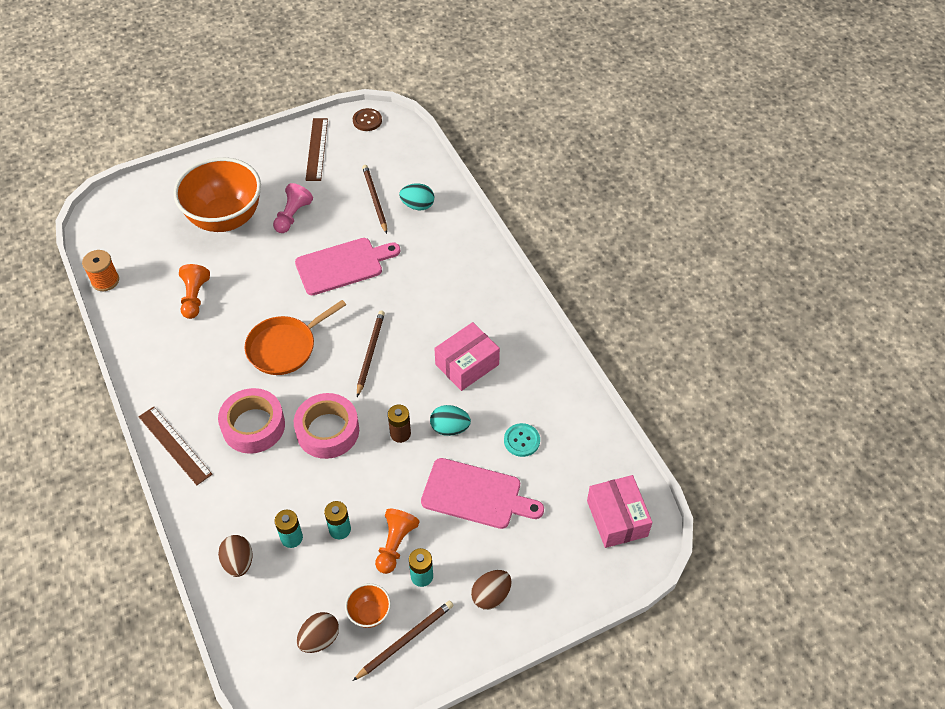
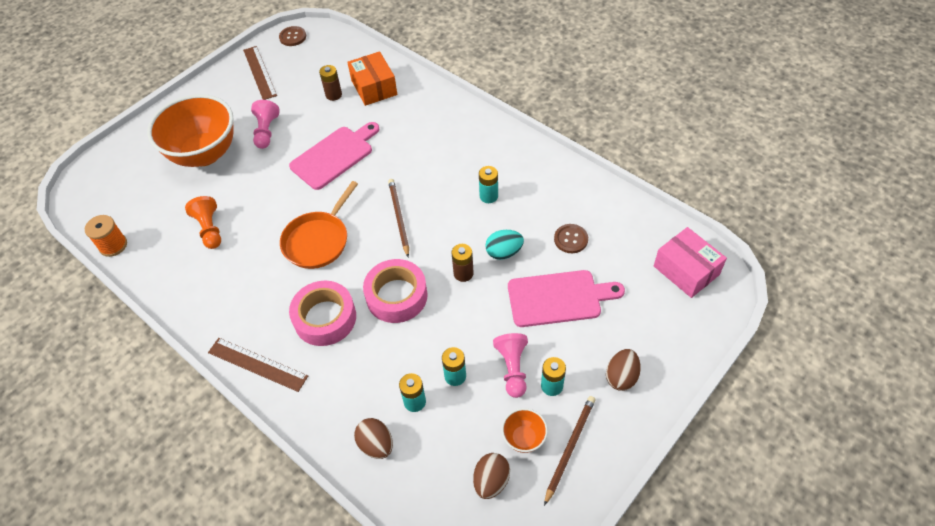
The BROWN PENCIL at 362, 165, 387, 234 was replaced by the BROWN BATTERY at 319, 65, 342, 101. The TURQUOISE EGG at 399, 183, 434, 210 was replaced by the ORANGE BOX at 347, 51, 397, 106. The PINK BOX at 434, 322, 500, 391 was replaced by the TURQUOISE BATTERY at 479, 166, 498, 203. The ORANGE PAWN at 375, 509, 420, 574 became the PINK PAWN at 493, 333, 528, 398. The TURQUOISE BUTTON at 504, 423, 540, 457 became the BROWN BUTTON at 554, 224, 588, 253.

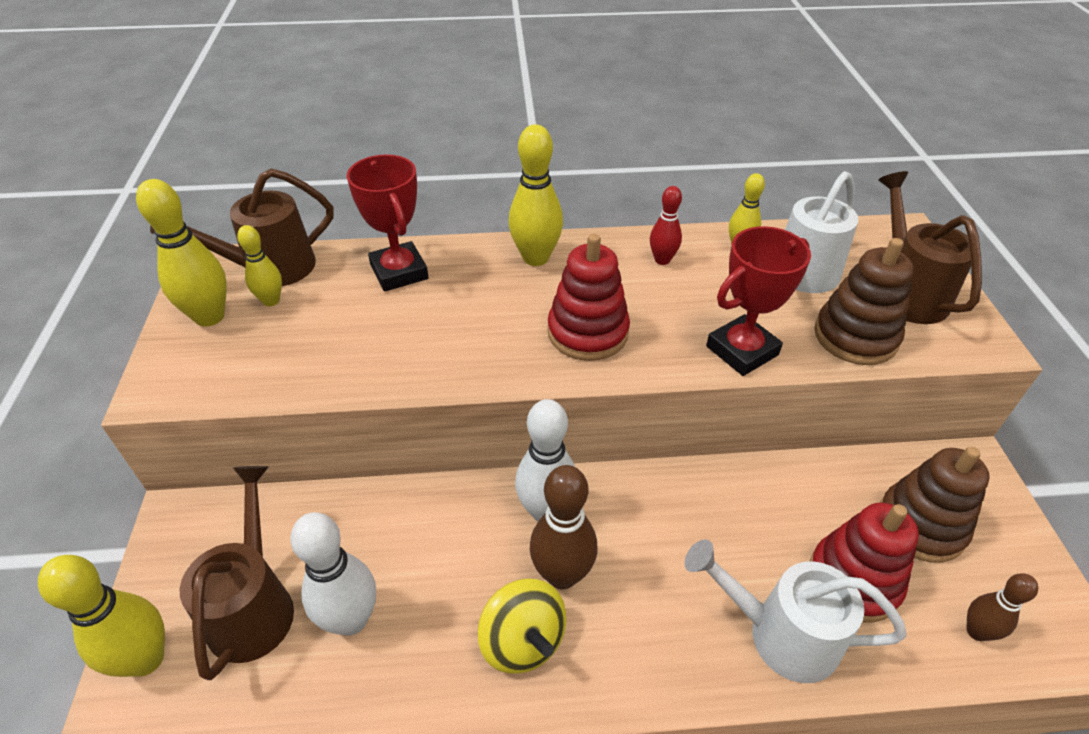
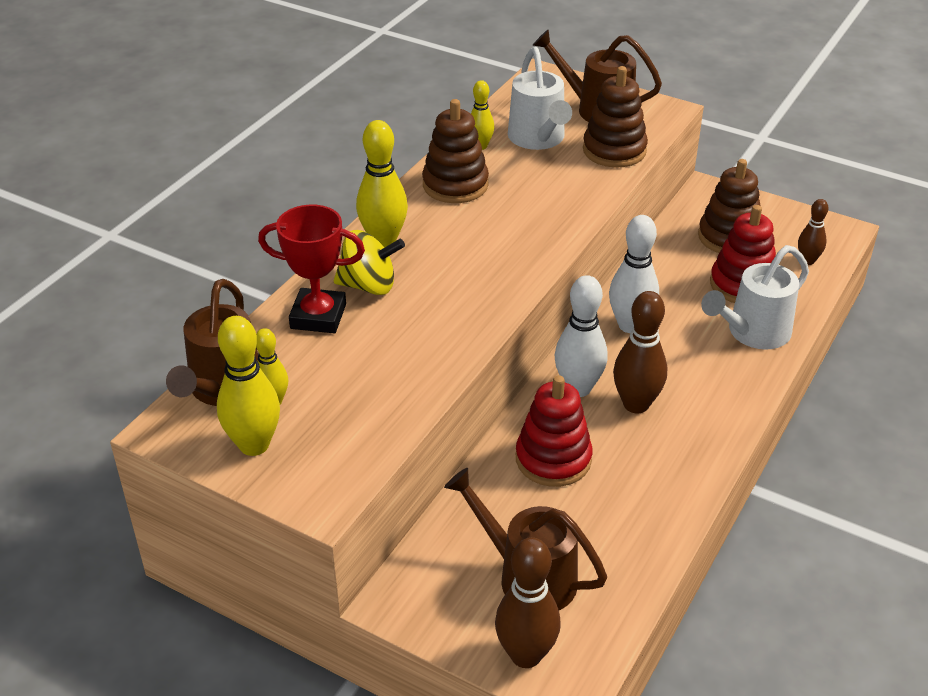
The RED TROPHY at 706, 226, 811, 376 disappeared. The WHITE BOWLING PIN moved from 290, 512, 376, 636 to 609, 215, 659, 333. The YELLOW SPINNING TOP moved from 478, 579, 566, 674 to 334, 230, 405, 295. The RED STACKING TOY moved from 548, 234, 630, 361 to 516, 375, 593, 487. The RED BOWLING PIN at 650, 186, 682, 265 was replaced by the BROWN STACKING TOY at 422, 99, 489, 203. The YELLOW BOWLING PIN at 38, 555, 165, 677 became the BROWN BOWLING PIN at 495, 537, 561, 668.

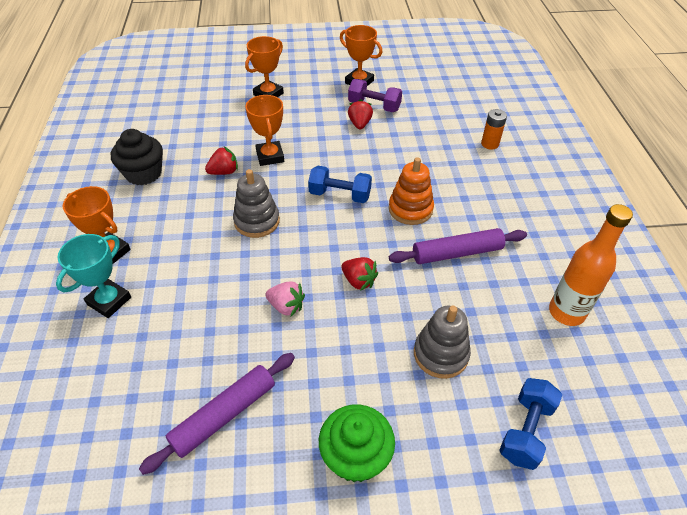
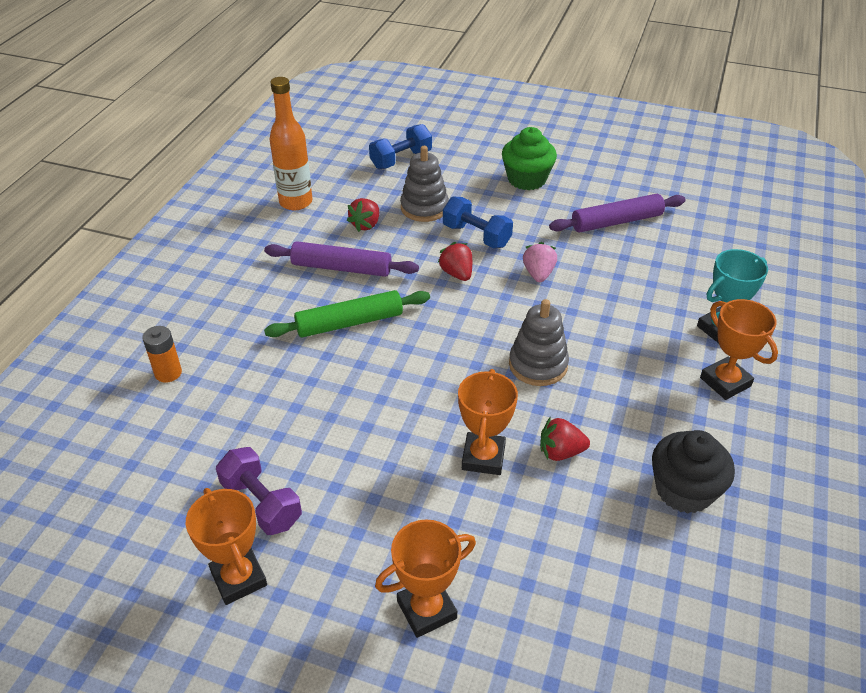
The BLUE DUMBBELL moved from 308, 166, 372, 203 to 443, 197, 513, 248. The RED STRAWBERRY moved from 348, 99, 373, 129 to 347, 198, 379, 232. The ORANGE STACKING TOY at 389, 157, 434, 225 was replaced by the GREEN ROLLING PIN at 264, 290, 430, 338. The PINK STRAWBERRY at 265, 281, 305, 316 turned 45 degrees clockwise.

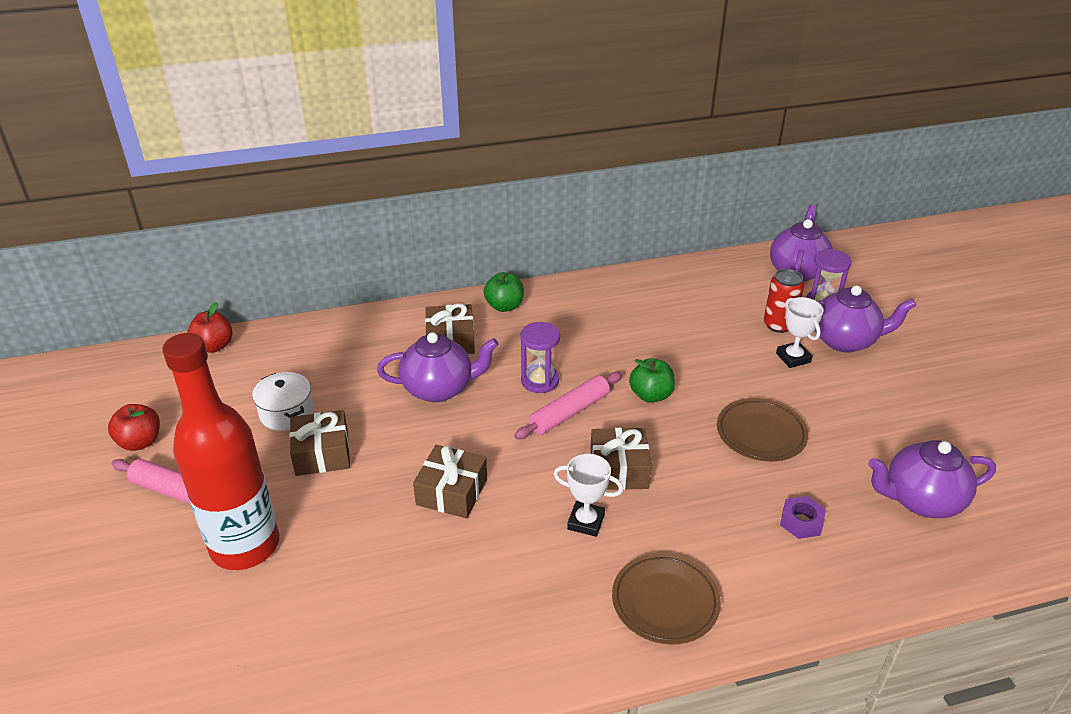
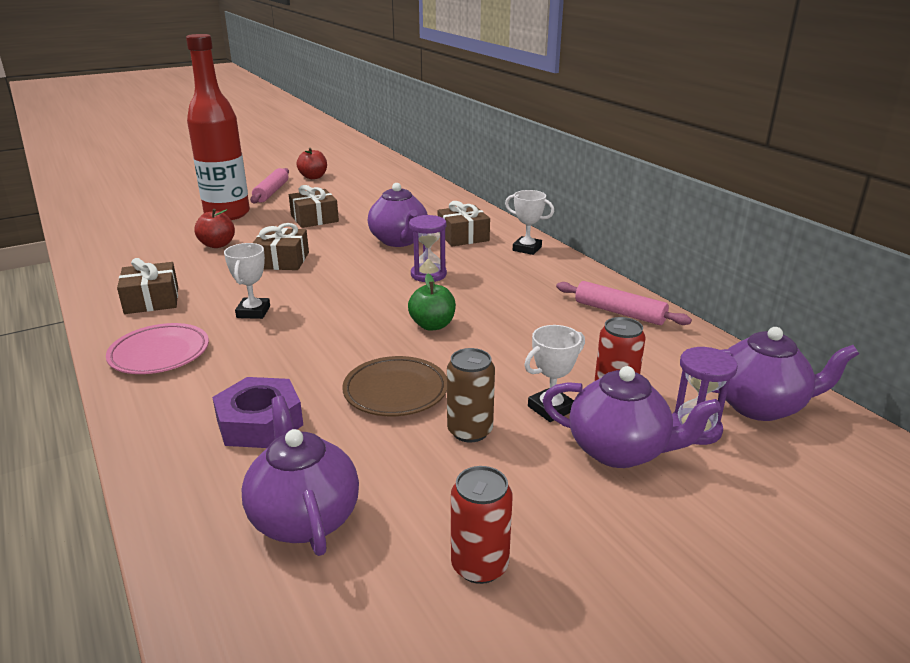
The WHITE POT at 252, 372, 314, 431 disappeared. The BROWN CAN at 447, 348, 495, 442 appeared. The RED CAN at 451, 466, 513, 584 appeared. The RED APPLE moved from 187, 302, 233, 353 to 194, 209, 235, 248. The PINK ROLLING PIN moved from 514, 372, 622, 439 to 556, 281, 692, 325. The BROWN GIFT moved from 590, 428, 652, 490 to 117, 258, 178, 314. The GREEN APPLE at 484, 272, 524, 312 was replaced by the WHITE TROPHY at 505, 190, 554, 255. The BROWN PLATE at 612, 553, 721, 645 became the PINK PLATE at 106, 323, 209, 374. The PURPLE TEAPOT at 815, 285, 916, 352 turned 60 degrees counterclockwise. The PURPLE NUT at 780, 496, 826, 539 changed to 1.72 times the size.

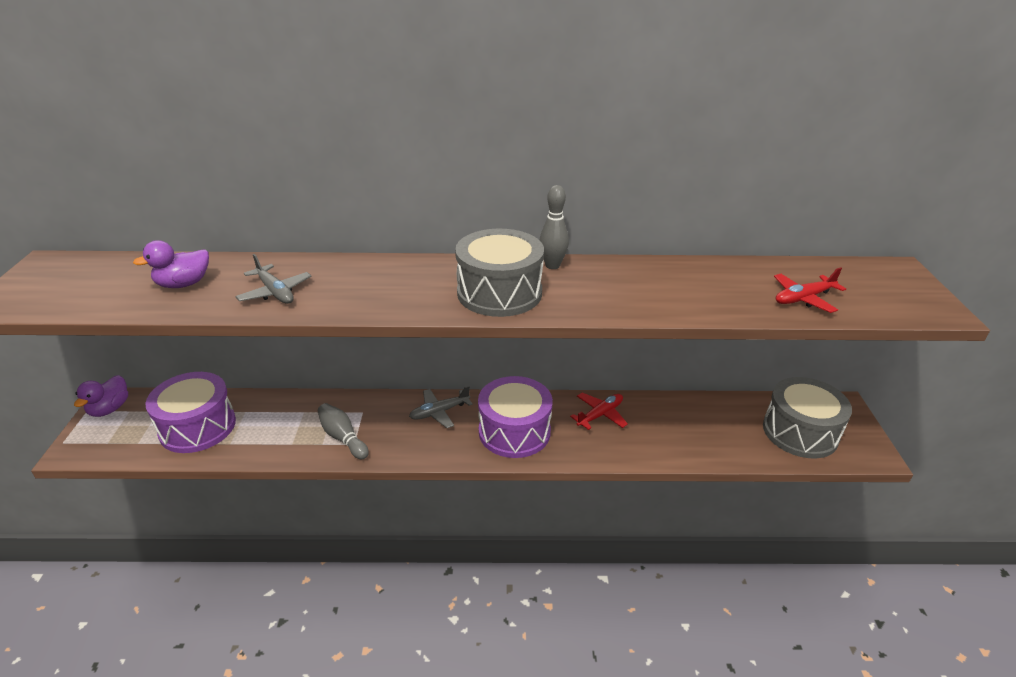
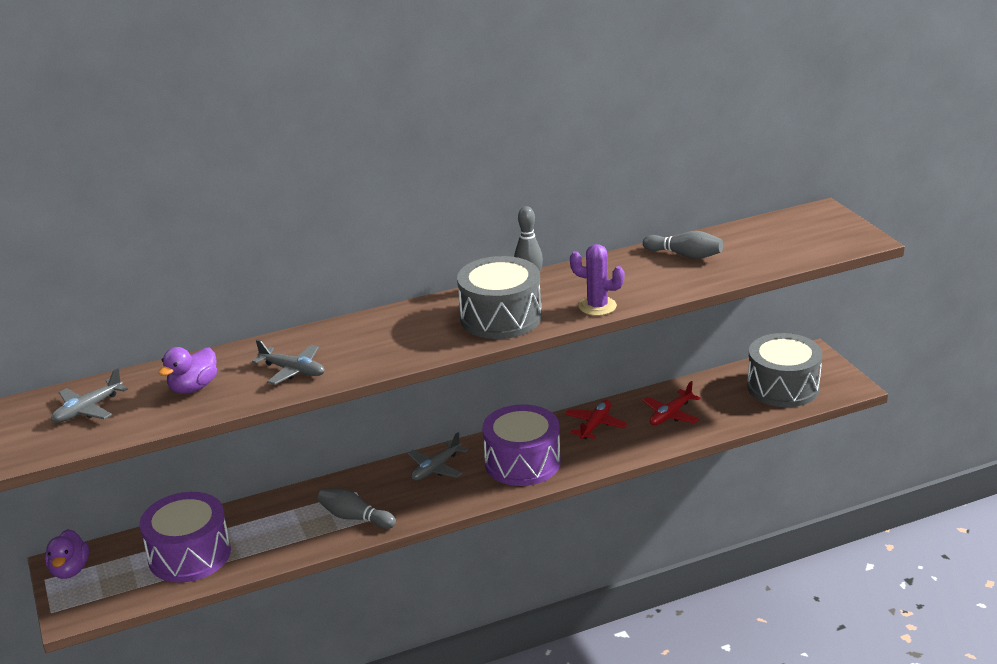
The GREY PLANE at 51, 368, 128, 423 appeared. The PURPLE CACTUS at 570, 244, 624, 316 appeared. The GREY BOWLING PIN at 643, 231, 723, 259 appeared. The RED PLANE moved from 774, 267, 846, 313 to 642, 381, 701, 425.

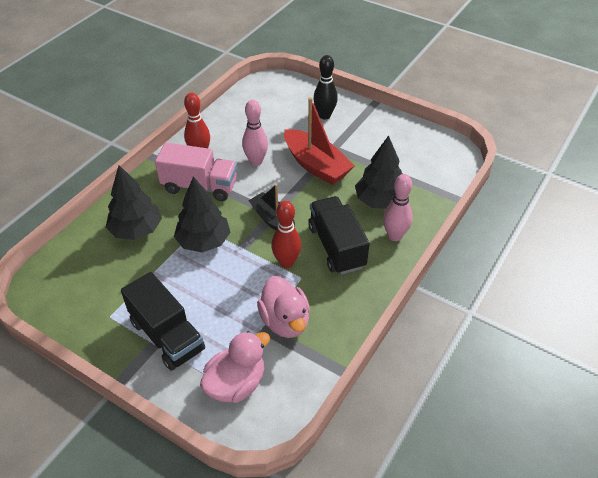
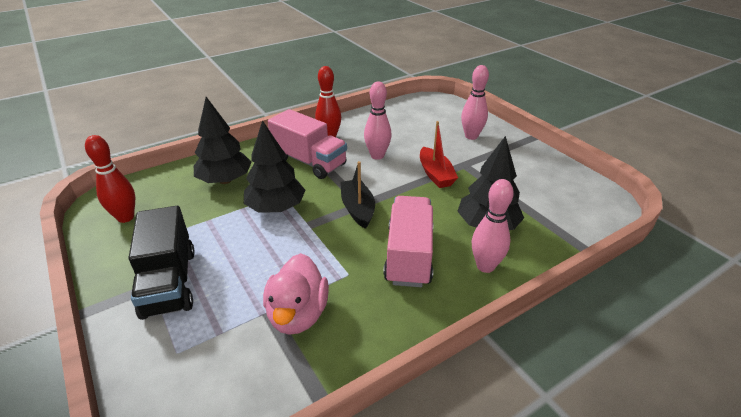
The PINK DUCK at 200, 331, 270, 403 disappeared. The RED BOWLING PIN moved from 271, 201, 301, 268 to 85, 135, 135, 223. The BLACK TRUCK at 308, 196, 370, 275 became the PINK TRUCK at 383, 196, 433, 287. The BLACK BOWLING PIN at 313, 55, 338, 119 became the PINK BOWLING PIN at 461, 65, 489, 140. The RED BOAT at 284, 97, 354, 185 changed to 0.65 times the size.

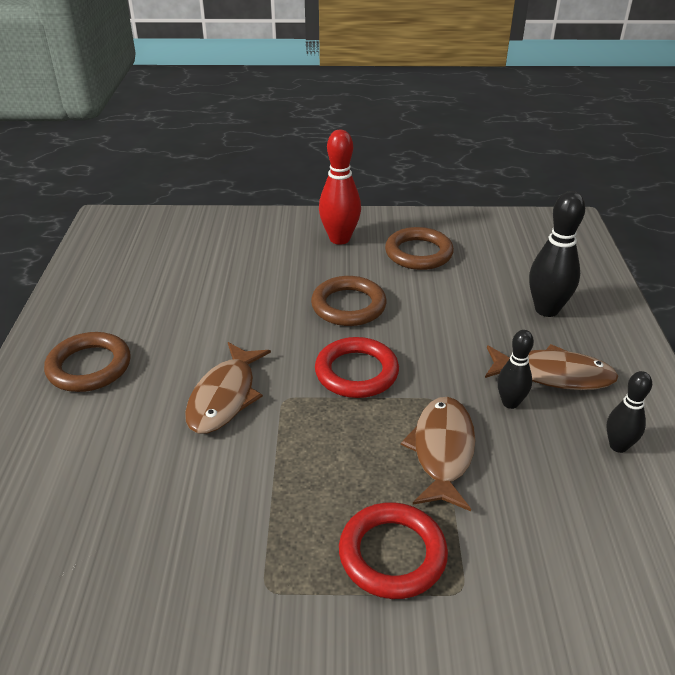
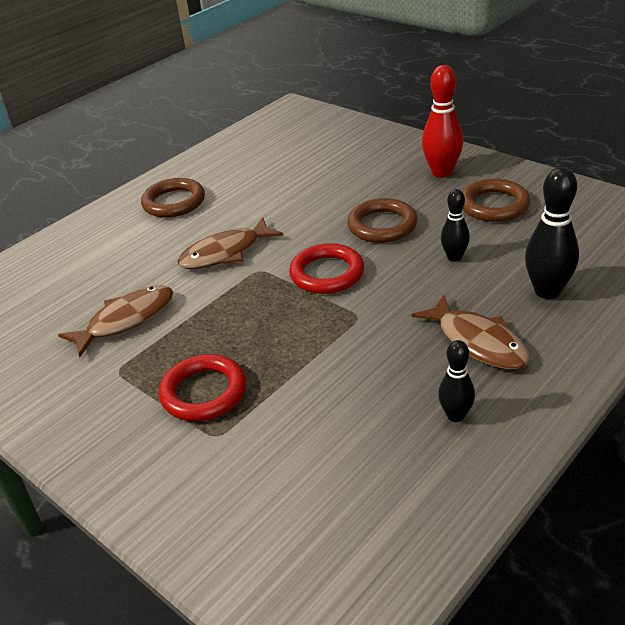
The BROWN FISH moved from 401, 397, 475, 511 to 58, 285, 173, 357. The BLACK BOWLING PIN moved from 497, 330, 534, 409 to 441, 189, 470, 262.

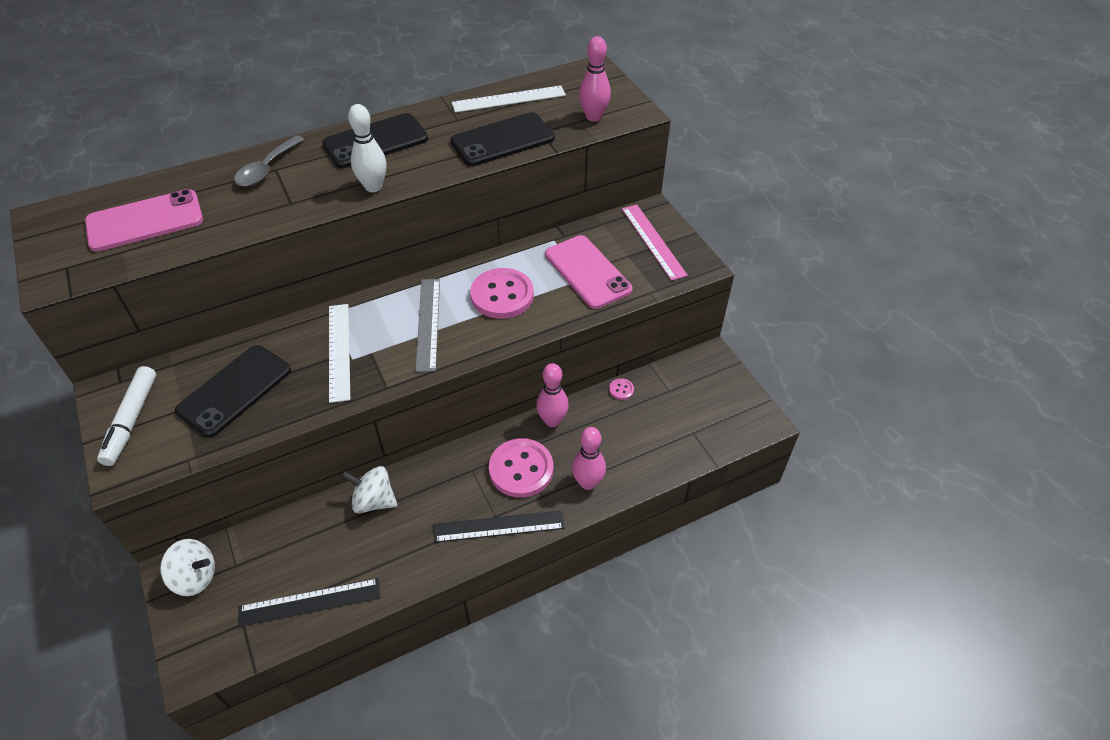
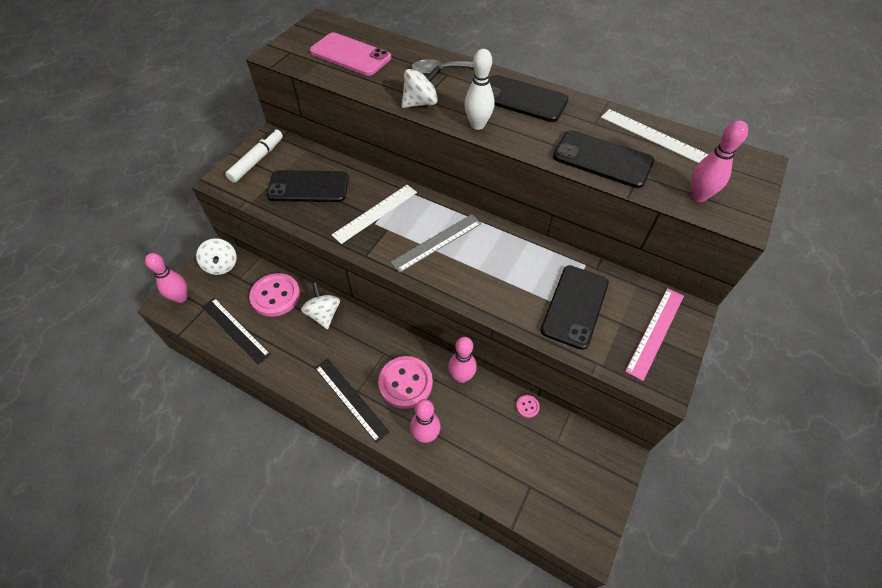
The PINK BOWLING PIN at 145, 253, 187, 303 appeared. The WHITE SPINNING TOP at 402, 65, 441, 108 appeared. The PINK BUTTON moved from 470, 268, 534, 319 to 249, 273, 300, 317. The PINK PHONE at 545, 235, 633, 309 became the BLACK PHONE at 541, 265, 609, 350. The WHITE MARKER at 97, 366, 156, 466 turned 150 degrees clockwise.

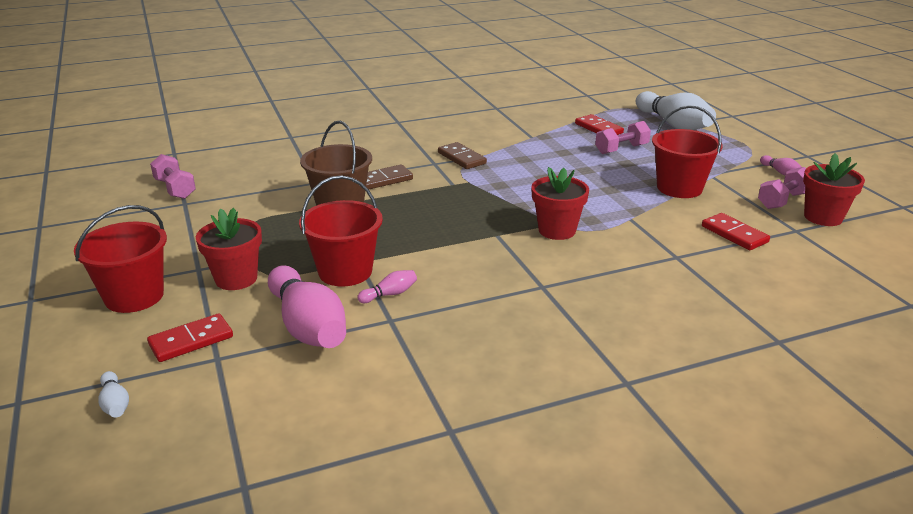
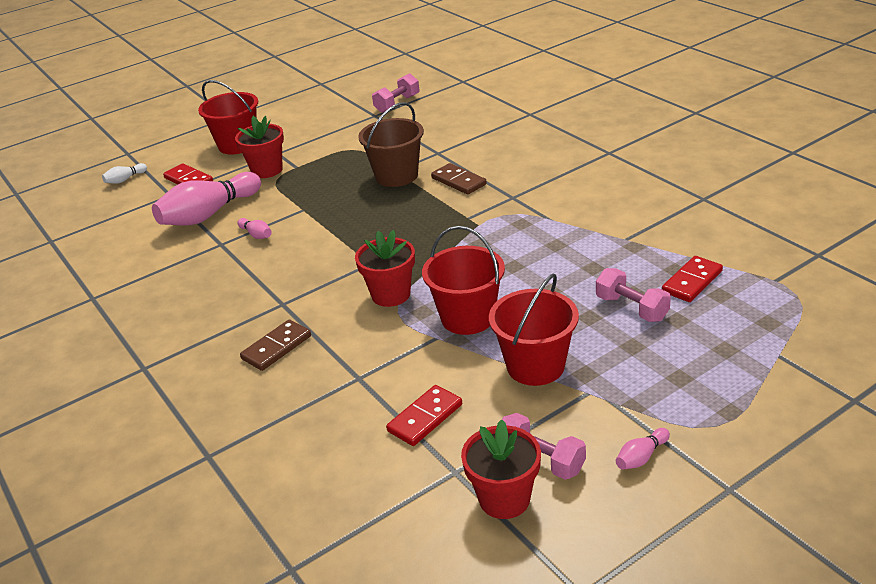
The WHITE BOWLING PIN at 636, 91, 716, 130 disappeared. The RED BUCKET moved from 299, 175, 383, 287 to 422, 226, 505, 335. The BROWN DOMINO moved from 438, 142, 487, 169 to 240, 320, 311, 371.

